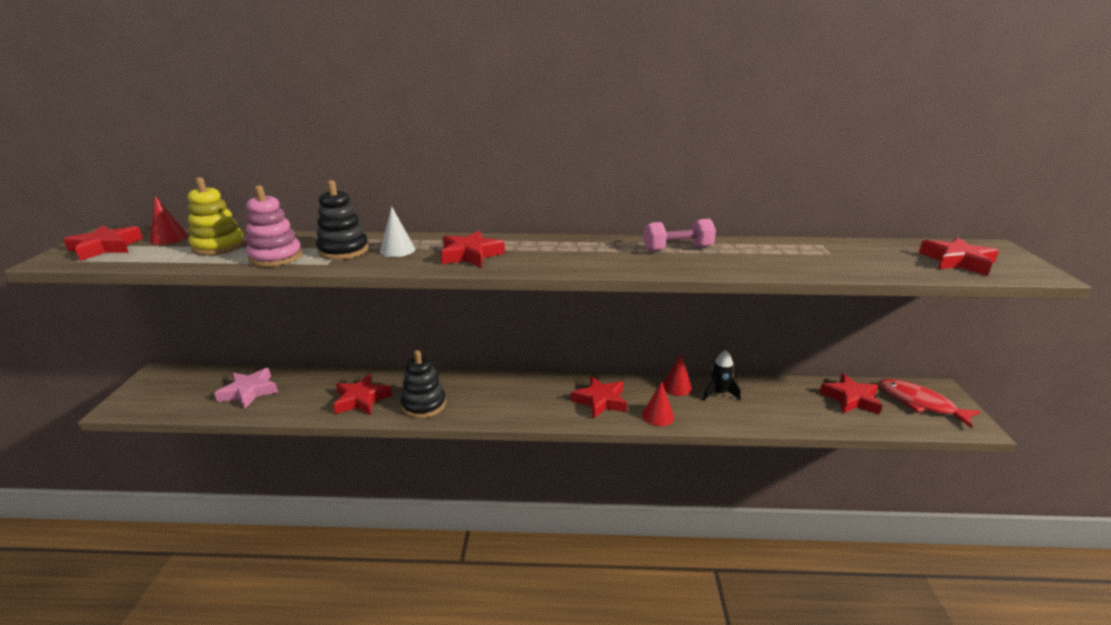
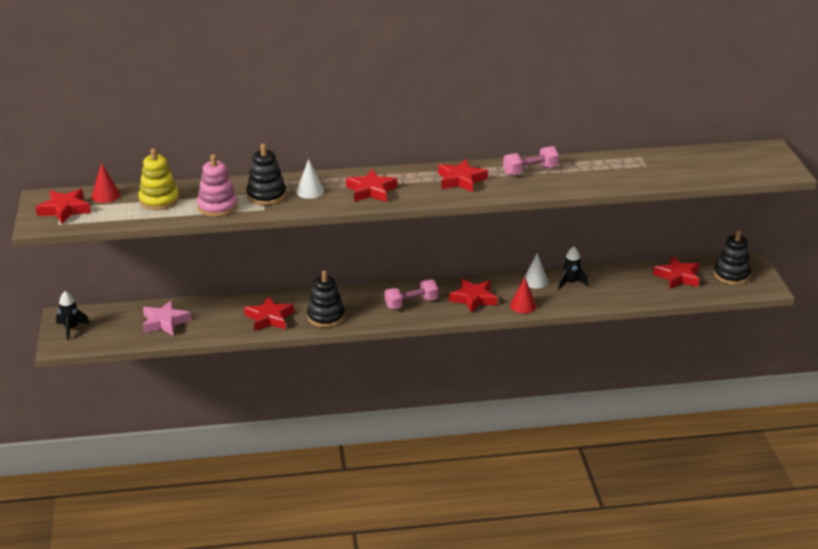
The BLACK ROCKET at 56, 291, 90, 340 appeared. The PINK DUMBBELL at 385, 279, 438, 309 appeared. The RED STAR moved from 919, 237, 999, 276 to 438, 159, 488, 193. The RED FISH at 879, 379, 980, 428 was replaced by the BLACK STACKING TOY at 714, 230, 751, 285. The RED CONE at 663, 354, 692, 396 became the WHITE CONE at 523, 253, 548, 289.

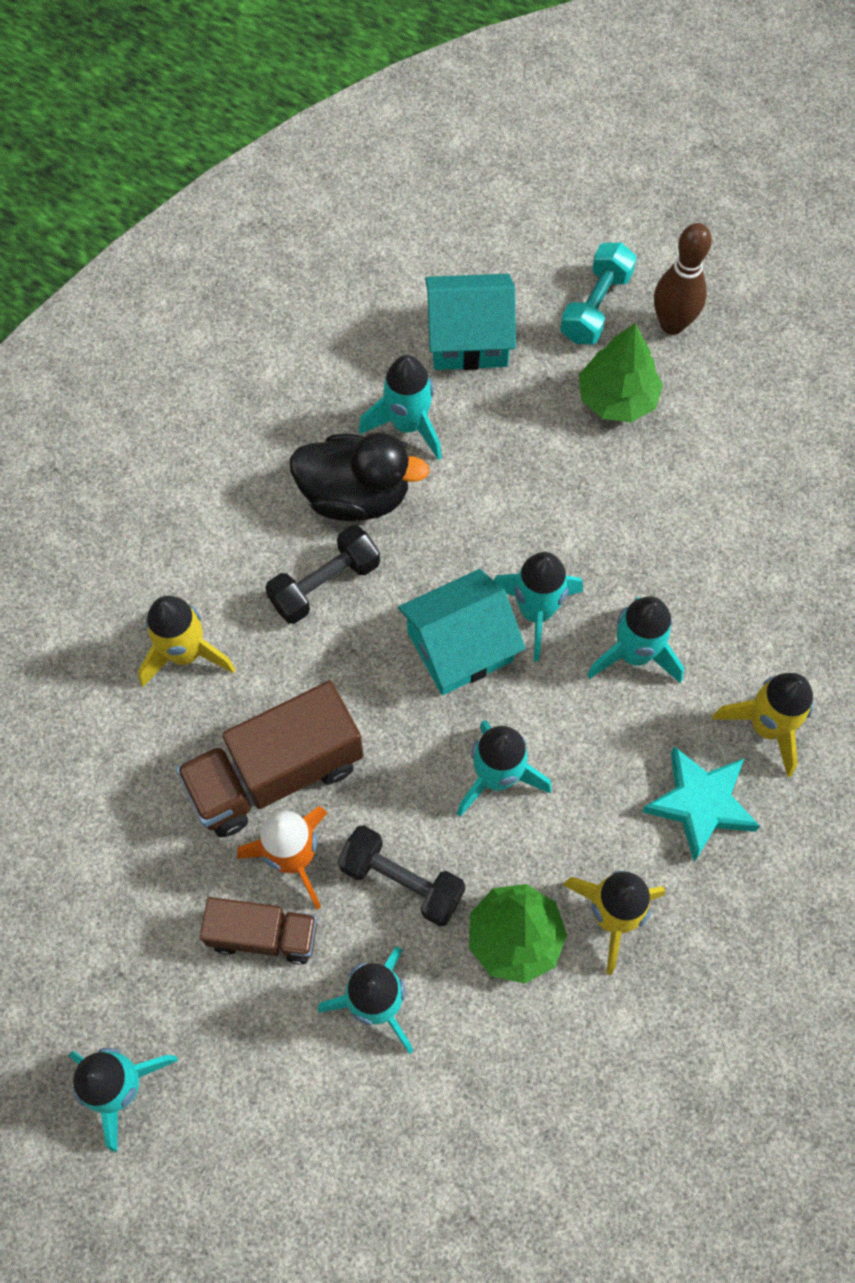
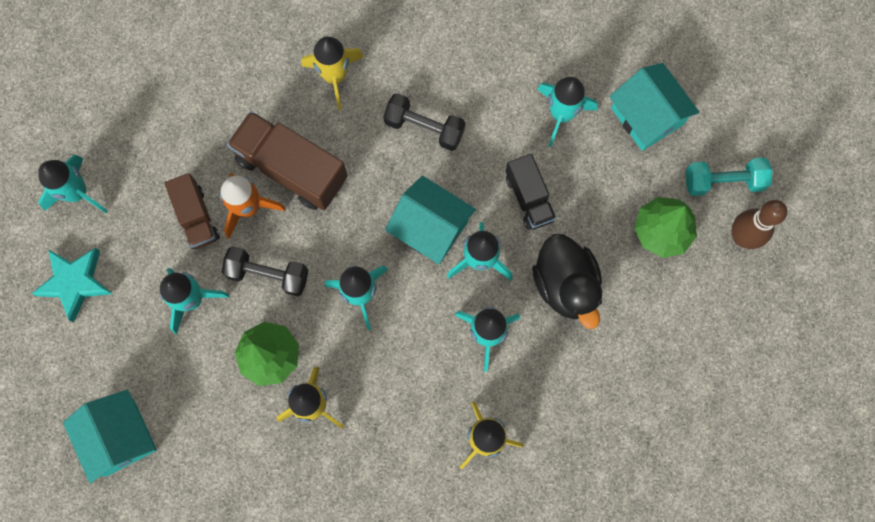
The TURQUOISE HOUSE at 63, 390, 157, 483 appeared. The BLACK TRUCK at 506, 154, 556, 230 appeared. The BLACK DUCK moved from 289, 433, 430, 521 to 532, 234, 602, 329. The TURQUOISE STAR moved from 642, 746, 760, 861 to 32, 248, 113, 322. The BLACK DUMBBELL at 337, 825, 466, 926 turned 75 degrees counterclockwise.

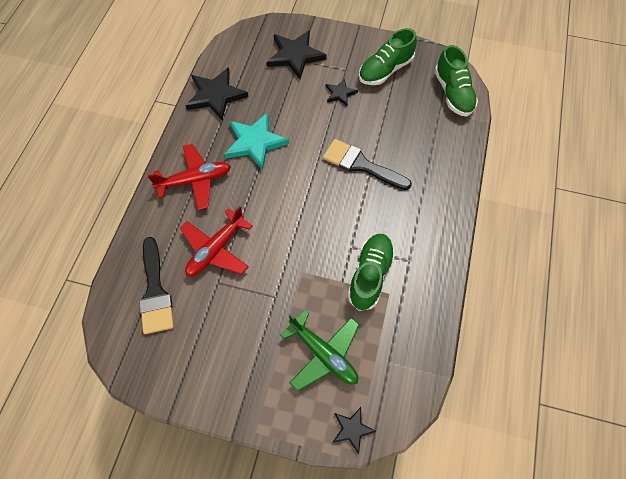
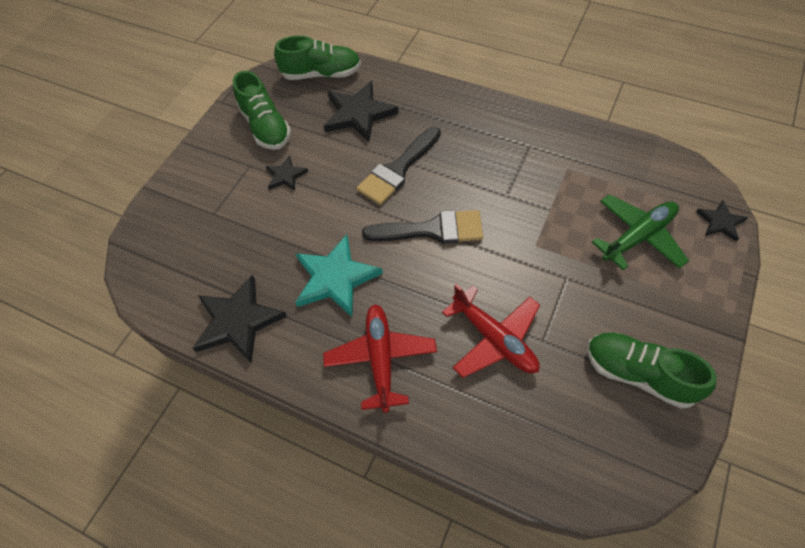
The BLACK BRUSH moved from 139, 237, 174, 334 to 362, 210, 483, 244. The BLACK STAR moved from 267, 30, 327, 79 to 324, 81, 399, 142. The GREEN SHOE moved from 348, 234, 395, 311 to 587, 333, 717, 409.

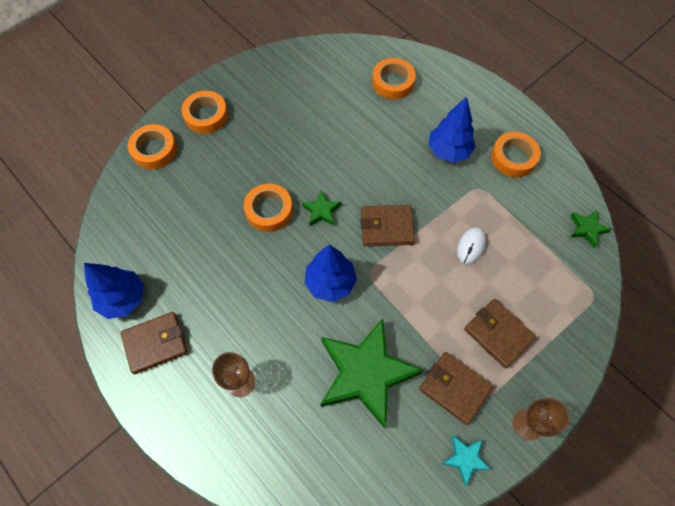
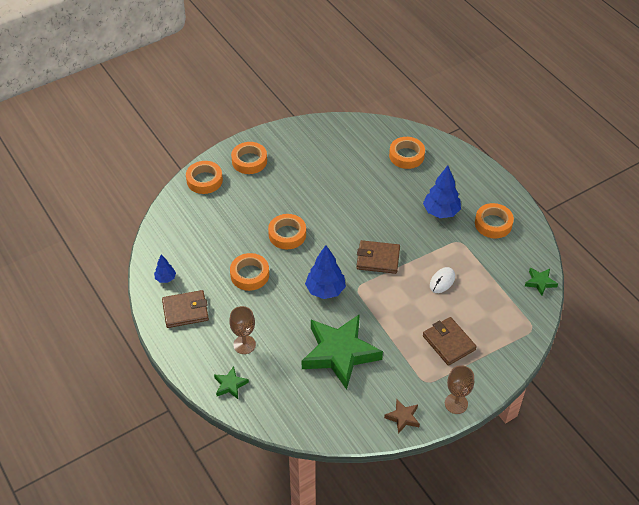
The BROWN WALLET at 419, 352, 493, 425 disappeared. The ORANGE TAPE at 230, 253, 269, 291 appeared. The GREEN STAR moved from 302, 190, 341, 226 to 214, 367, 249, 399. The TURQUOISE STAR at 442, 435, 491, 486 became the BROWN STAR at 384, 399, 420, 434. The BLUE TREE at 84, 263, 144, 319 changed to 0.54 times the size.

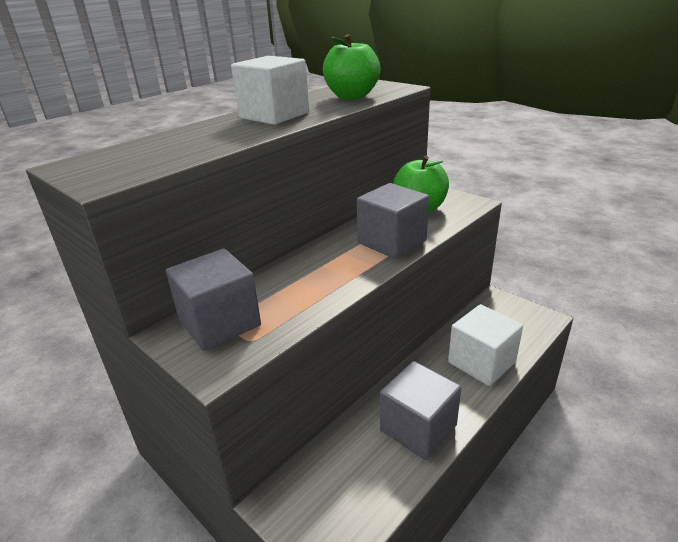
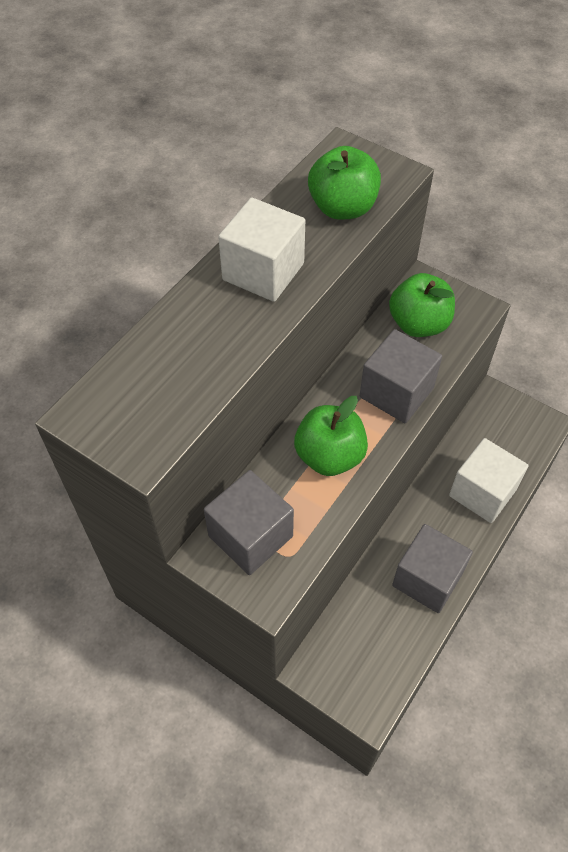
The GREEN APPLE at 294, 396, 368, 476 appeared.

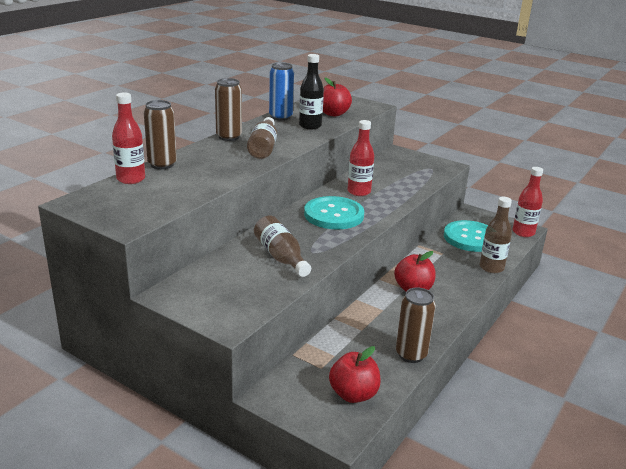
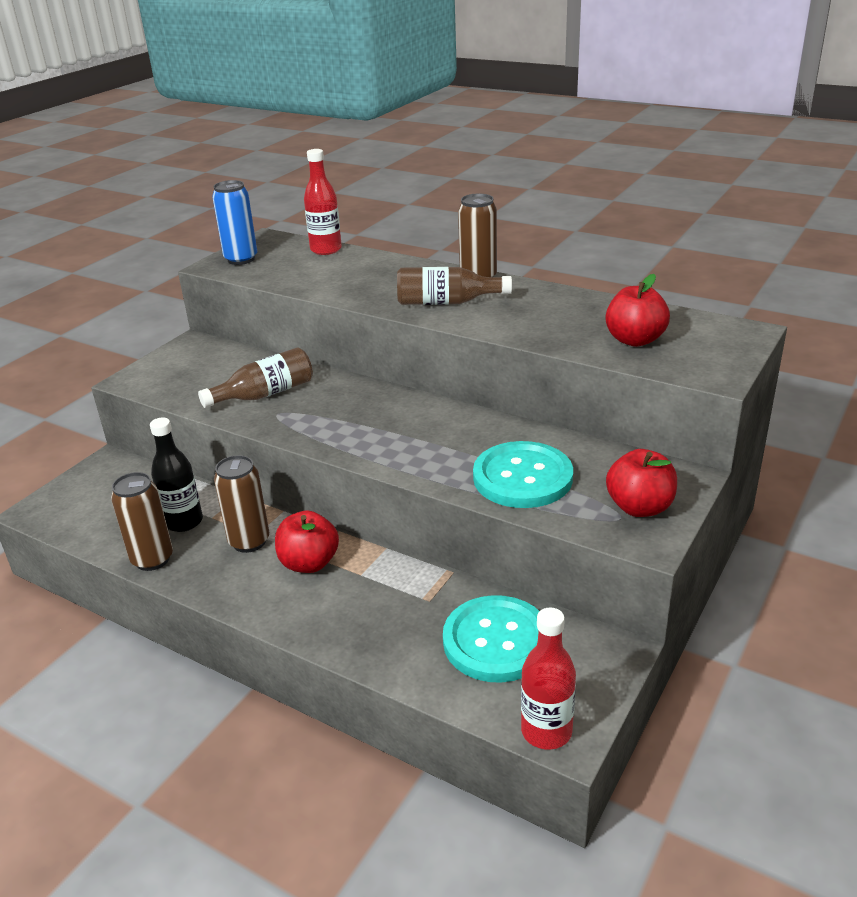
The RED BOTTLE at 348, 120, 374, 196 disappeared. The BROWN BOTTLE at 480, 197, 512, 273 disappeared. The BROWN CAN moved from 144, 100, 177, 169 to 214, 455, 269, 553. The BLUE CAN moved from 269, 63, 294, 121 to 212, 180, 258, 265. The BLACK BOTTLE moved from 299, 54, 324, 129 to 150, 418, 203, 532. The TURQUOISE BUTTON moved from 304, 196, 364, 229 to 473, 441, 573, 508. The RED APPLE moved from 329, 346, 381, 403 to 606, 449, 677, 517.

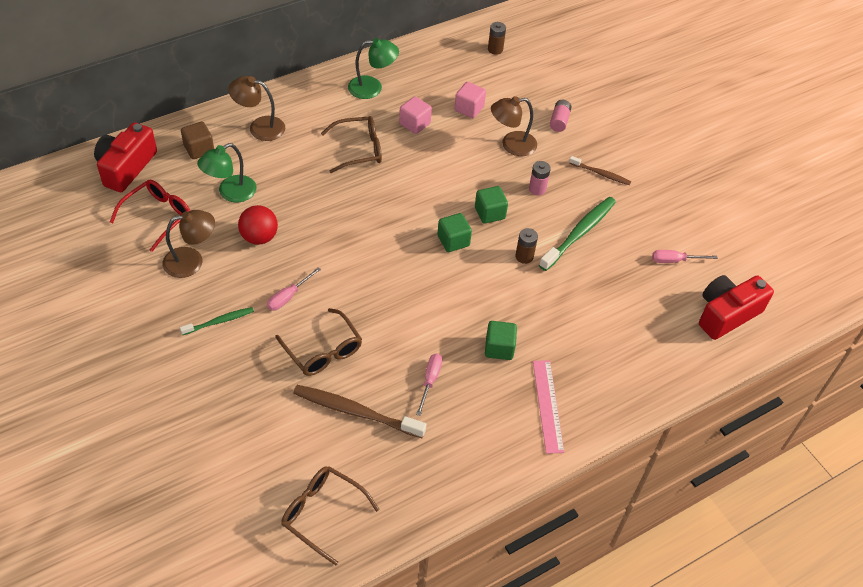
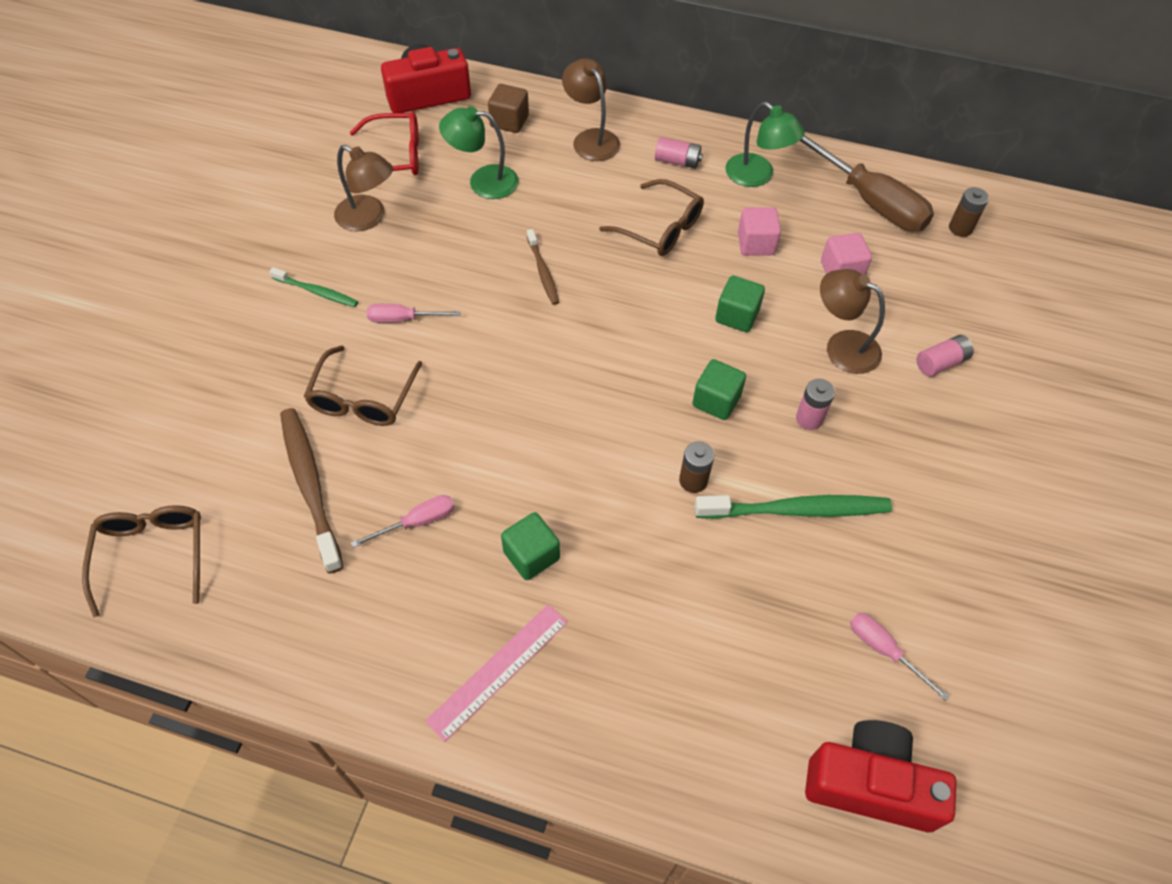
The RED BALL at 238, 205, 278, 245 disappeared. The PINK BATTERY at 655, 137, 703, 169 appeared. The BROWN SCREWDRIVER at 800, 135, 934, 232 appeared. The GREEN CUBE moved from 437, 213, 472, 252 to 715, 276, 765, 332. The BROWN TOOTHBRUSH moved from 569, 156, 631, 185 to 527, 229, 559, 305.

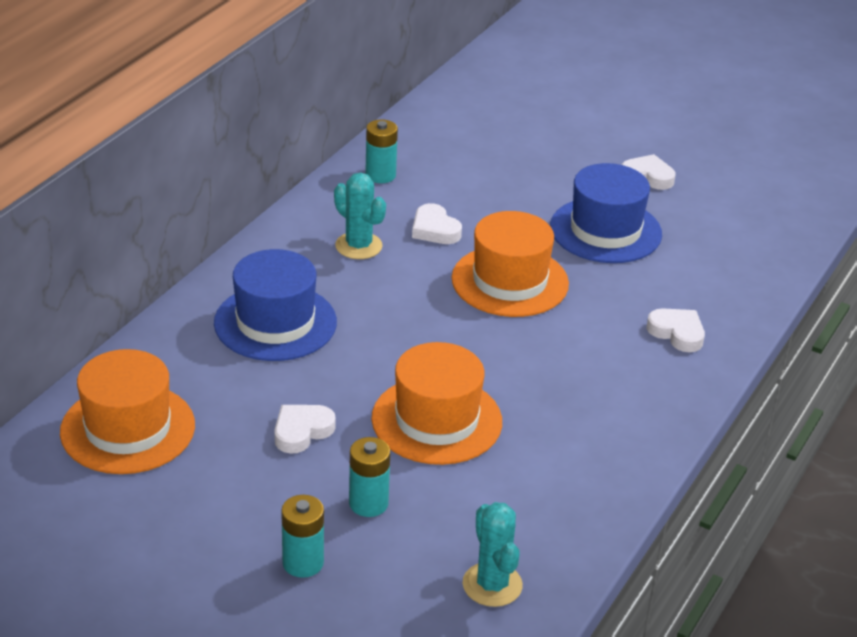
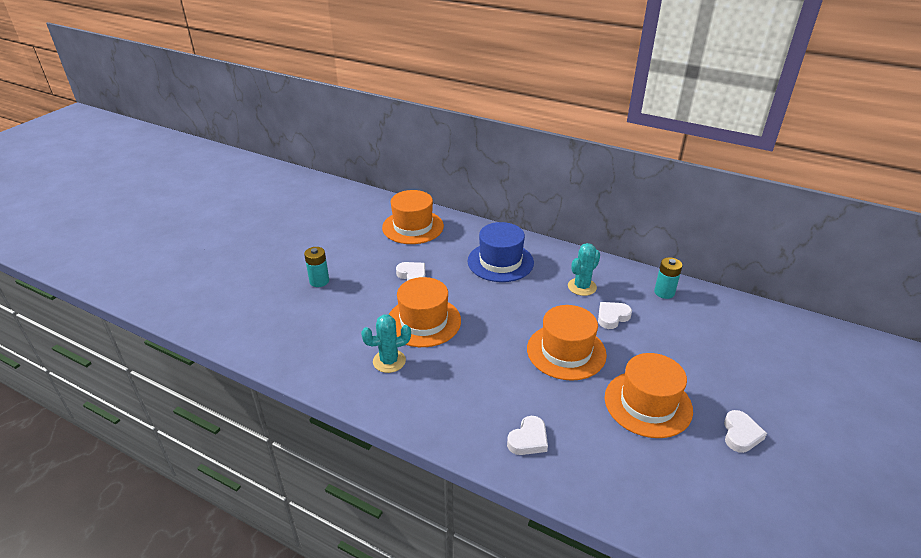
The TURQUOISE BATTERY at 349, 437, 390, 517 disappeared. The TURQUOISE CACTUS moved from 463, 502, 523, 607 to 361, 314, 411, 373. The BLUE HAT at 550, 163, 662, 263 became the ORANGE HAT at 605, 353, 693, 438.

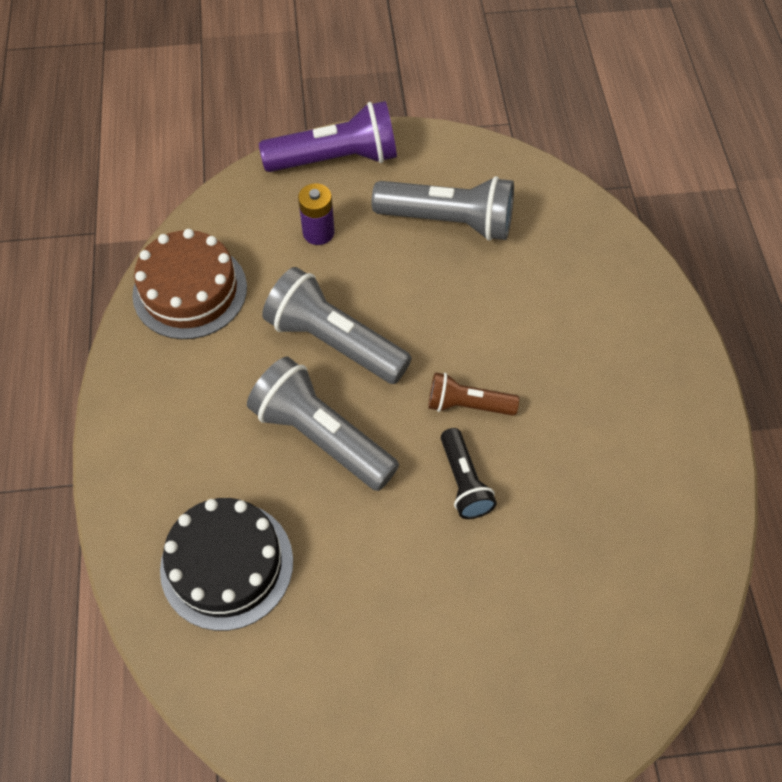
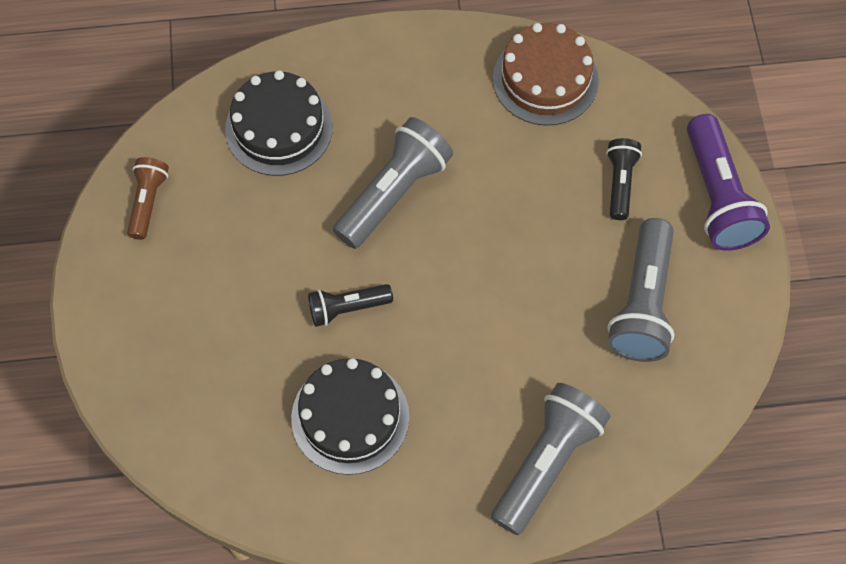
The BLACK CAKE at 291, 358, 409, 475 appeared. The GREY FLASHLIGHT moved from 262, 267, 412, 384 to 491, 383, 610, 535. The BROWN FLASHLIGHT moved from 428, 372, 519, 416 to 127, 157, 169, 240. The PURPLE BATTERY at 298, 183, 335, 245 was replaced by the BLACK FLASHLIGHT at 606, 138, 642, 220.

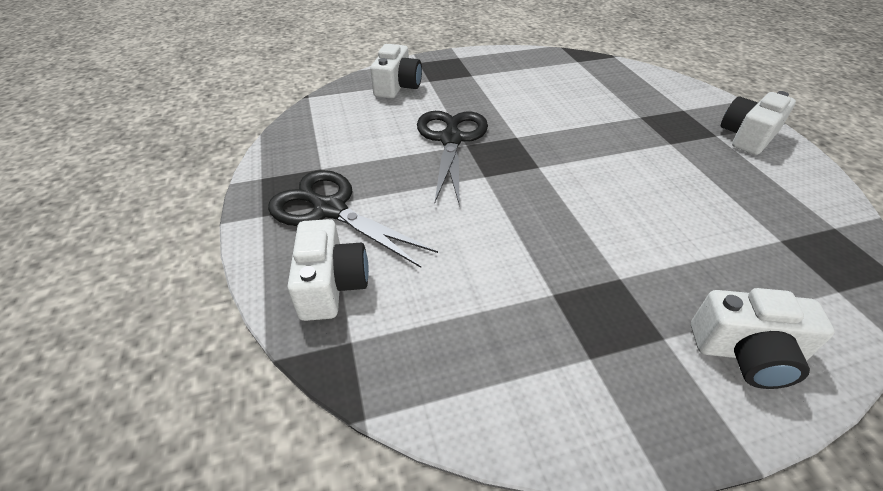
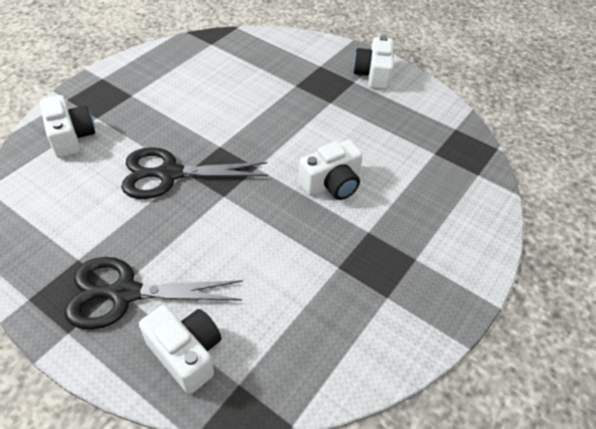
The WHITE CAMERA moved from 691, 288, 834, 389 to 298, 140, 362, 200. The BLACK SCISSORS at 417, 111, 488, 207 turned 60 degrees counterclockwise.

